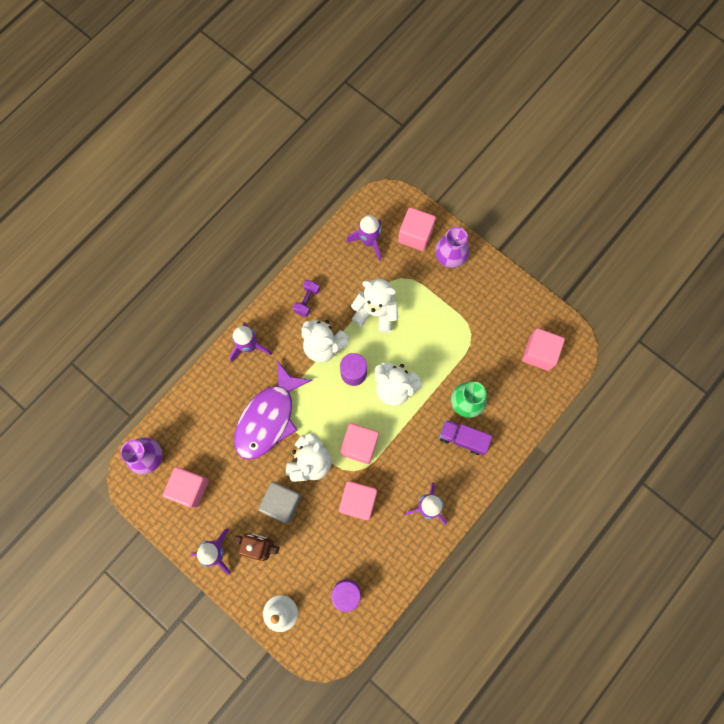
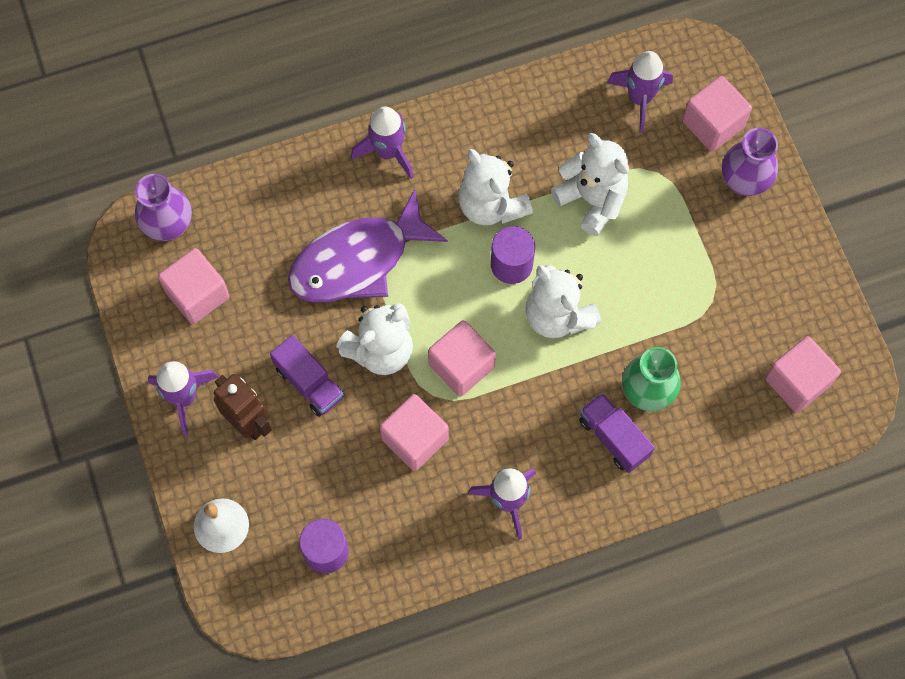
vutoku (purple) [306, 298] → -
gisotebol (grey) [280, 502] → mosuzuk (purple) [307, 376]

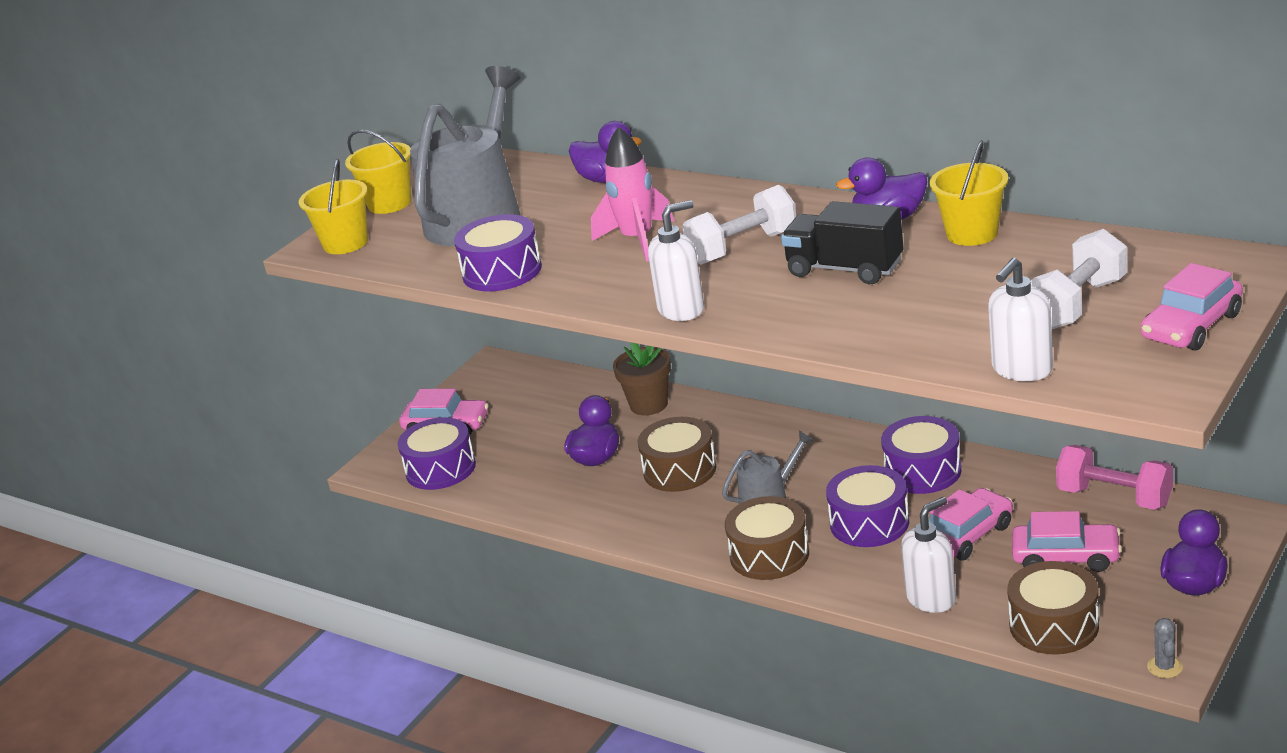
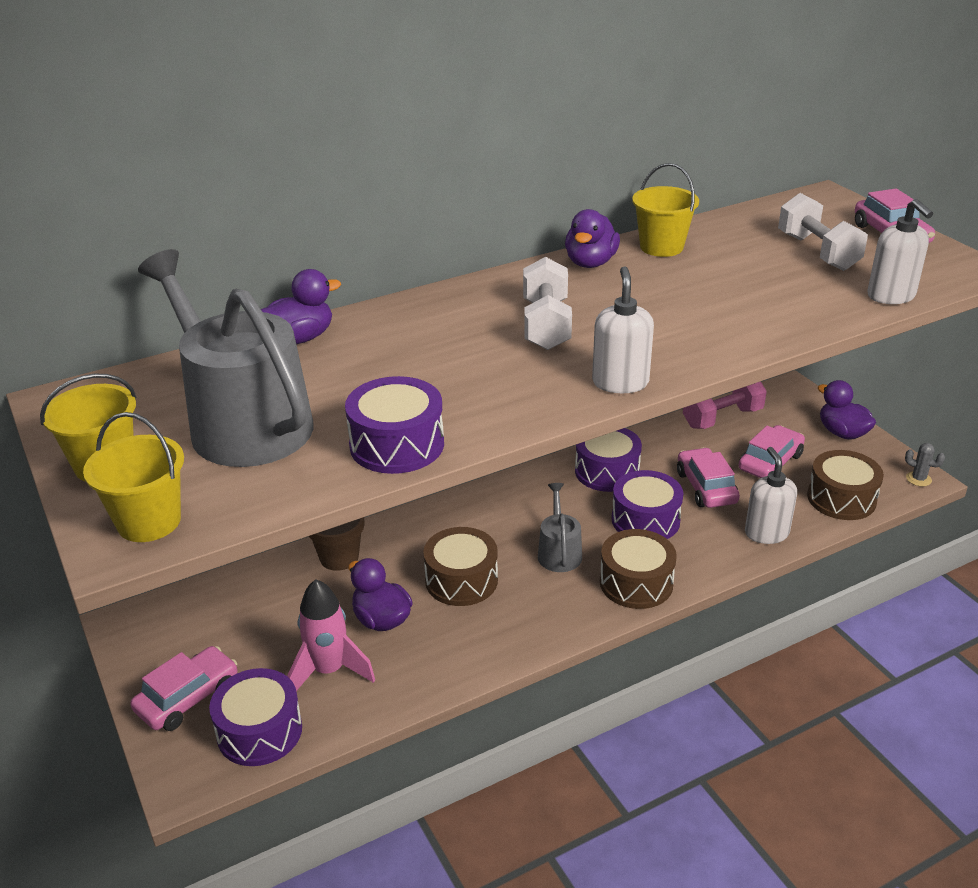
mosuzuk (black) [842, 242] → -
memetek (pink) [632, 194] → memetek (pink) [331, 635], moved

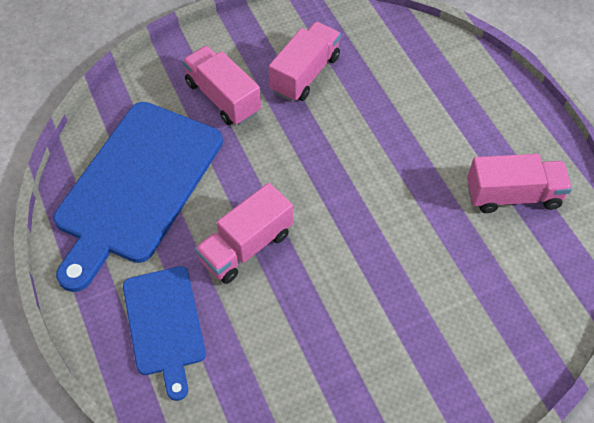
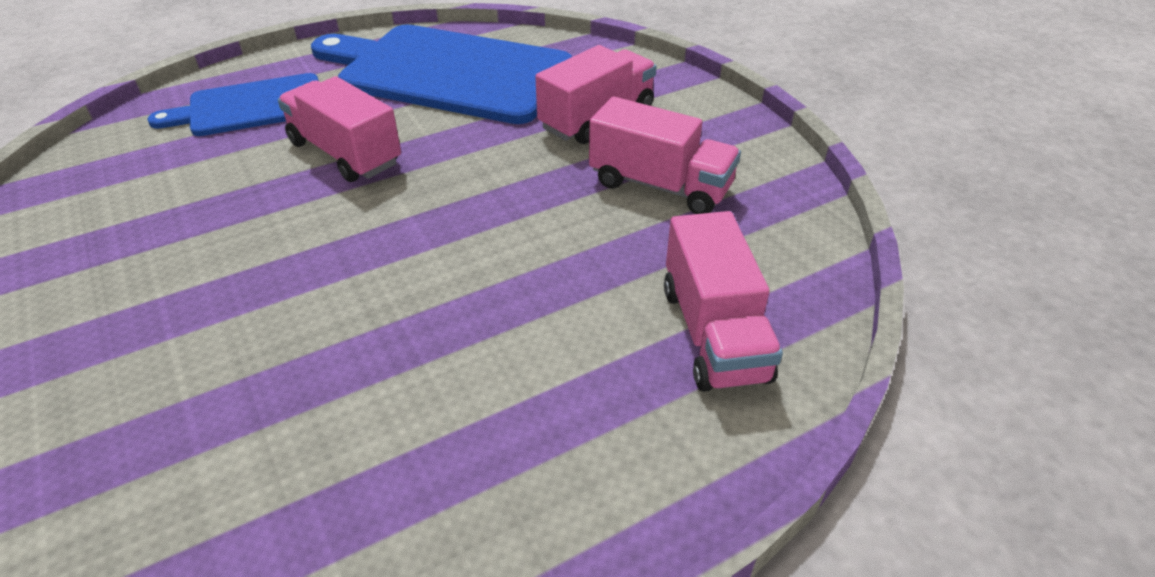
mosuzuk (pink) [519, 183] → mosuzuk (pink) [723, 301], moved

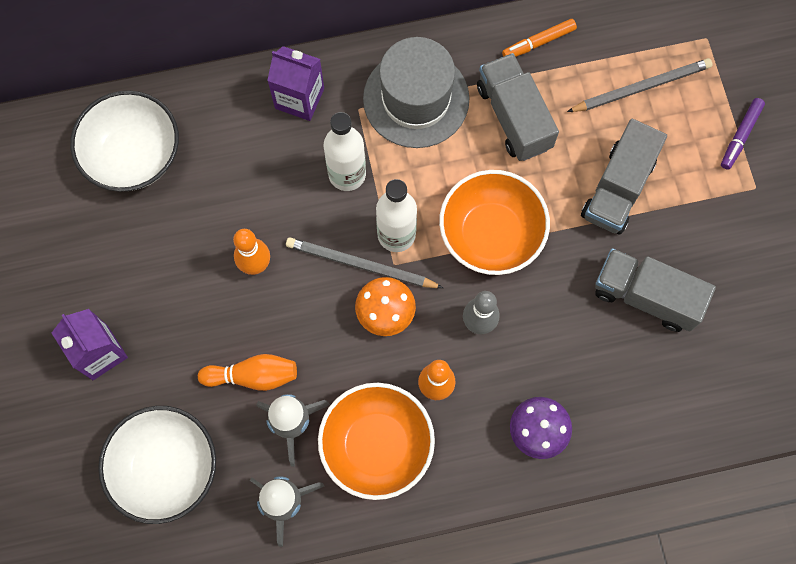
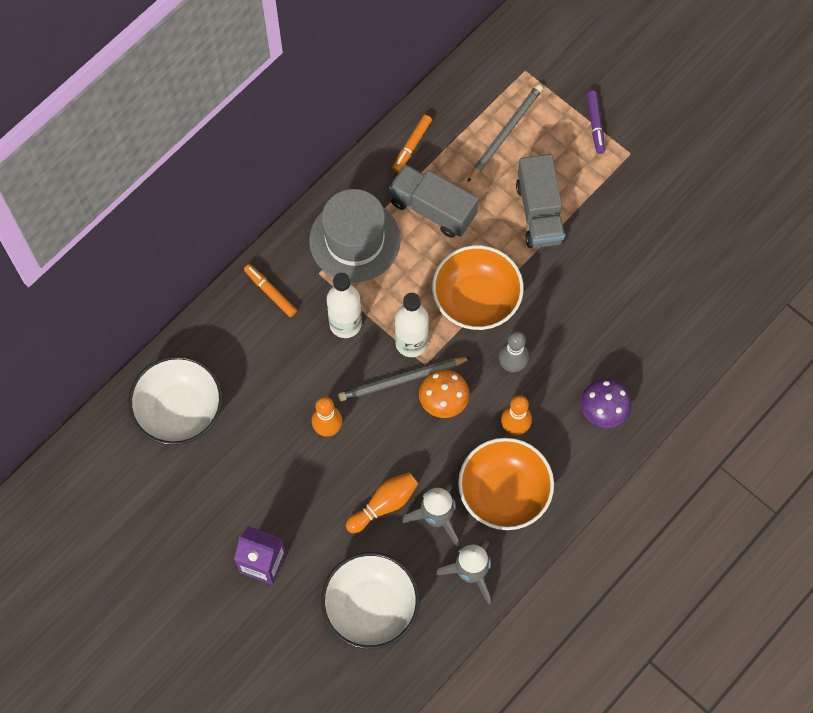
mosuzuk (grey) [655, 290] → -
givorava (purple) [295, 83] → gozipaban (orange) [270, 290]

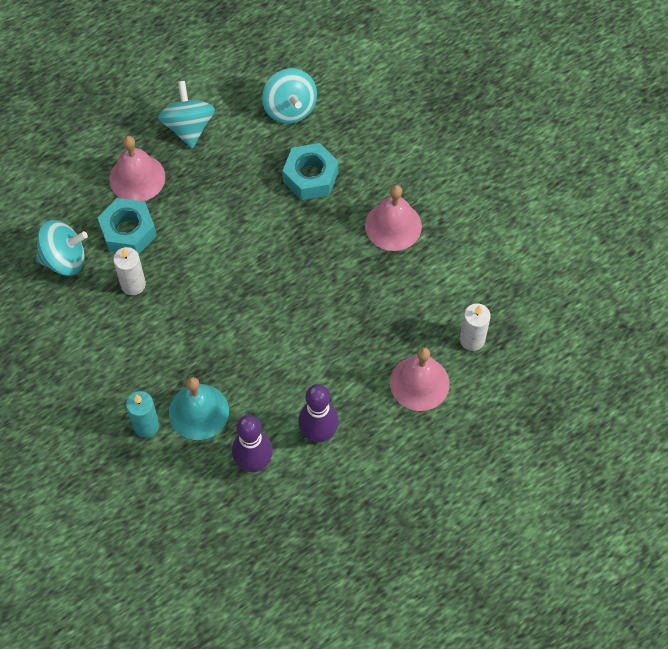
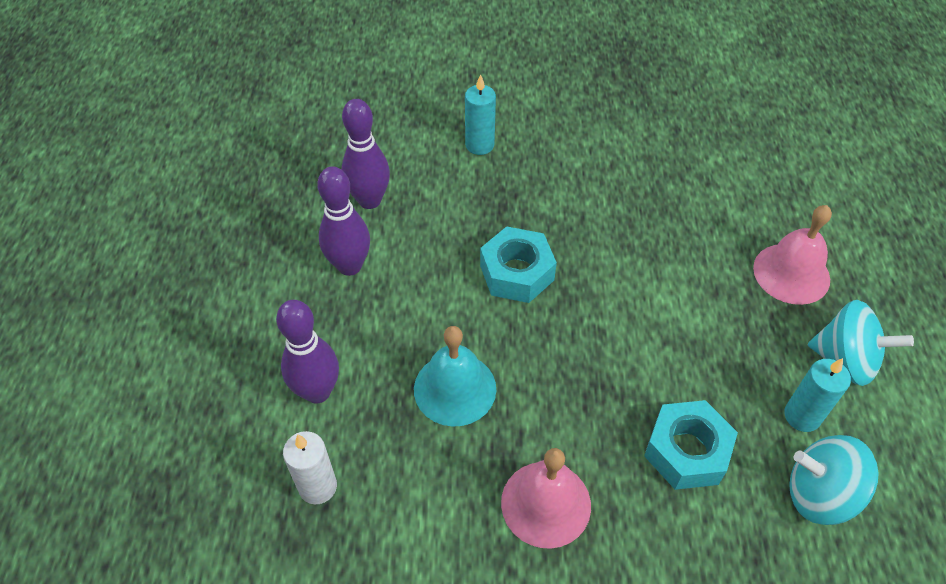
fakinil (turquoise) [62, 248] → -
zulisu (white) [129, 271] → -
- → zulisu (turquoise) [817, 395]
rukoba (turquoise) [127, 226] → rukoba (turquoise) [518, 264], moved
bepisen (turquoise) [199, 408] → bepisen (turquoise) [455, 376], moved
bepisen (pink) [420, 379] → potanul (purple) [307, 351]

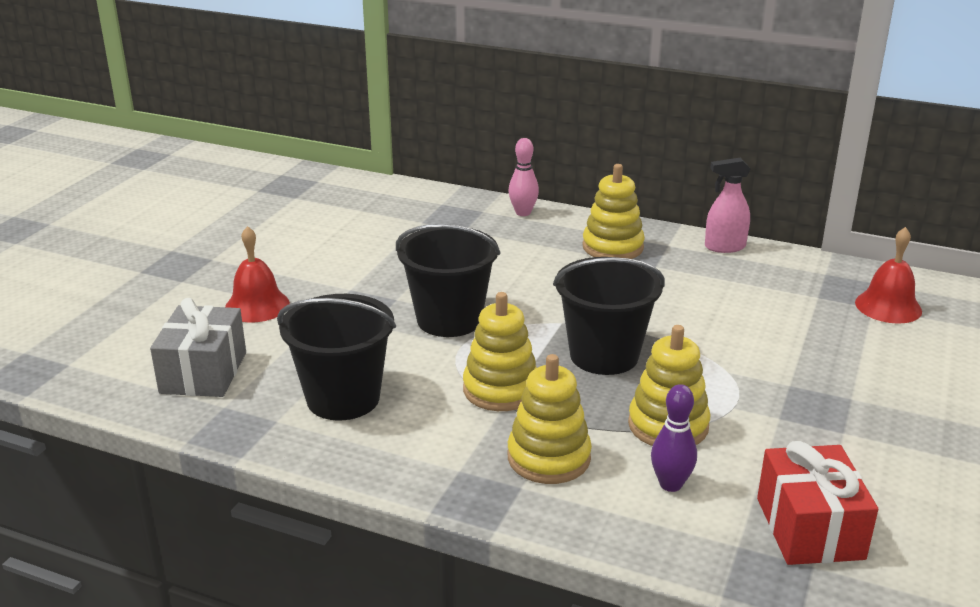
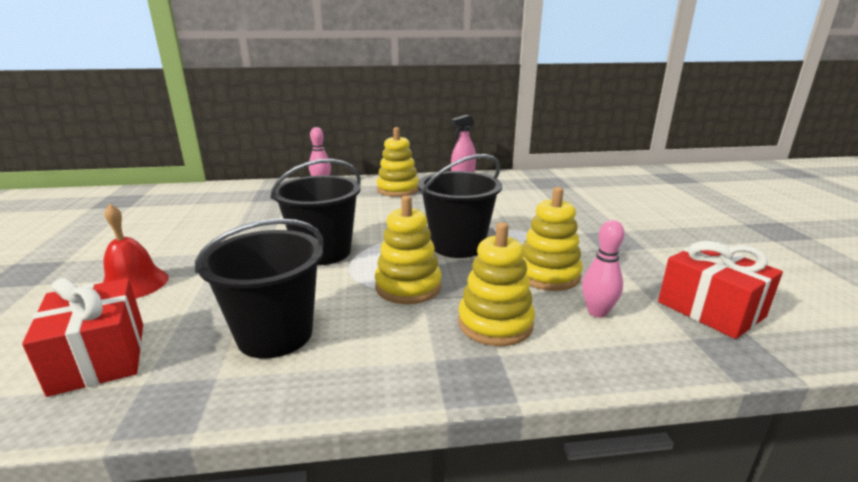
bepisen (red) [888, 275] → -
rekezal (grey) [198, 347] → rekezal (red) [82, 337]
potanul (purple) [674, 438] → potanul (pink) [603, 269]

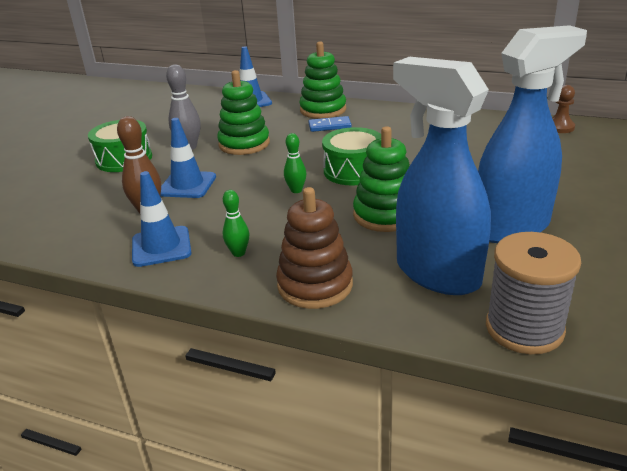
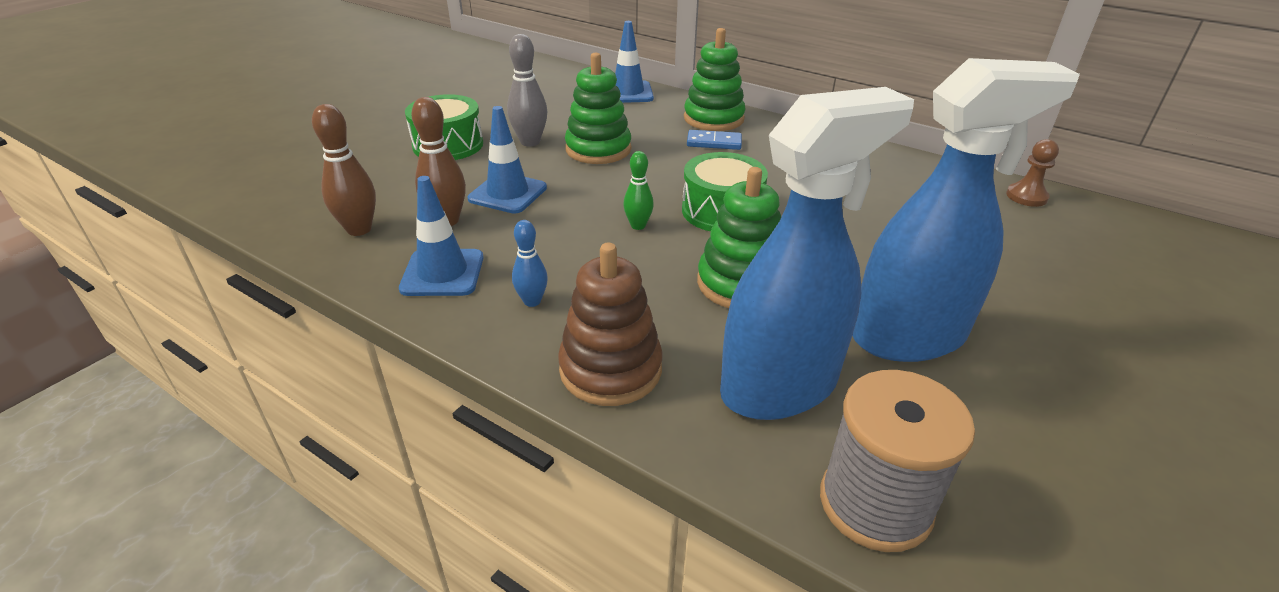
- → potanul (brown) [344, 170]
potanul (green) [236, 223] → potanul (blue) [530, 263]
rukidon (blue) [442, 176] → rukidon (blue) [817, 253], 90 degrees clockwise

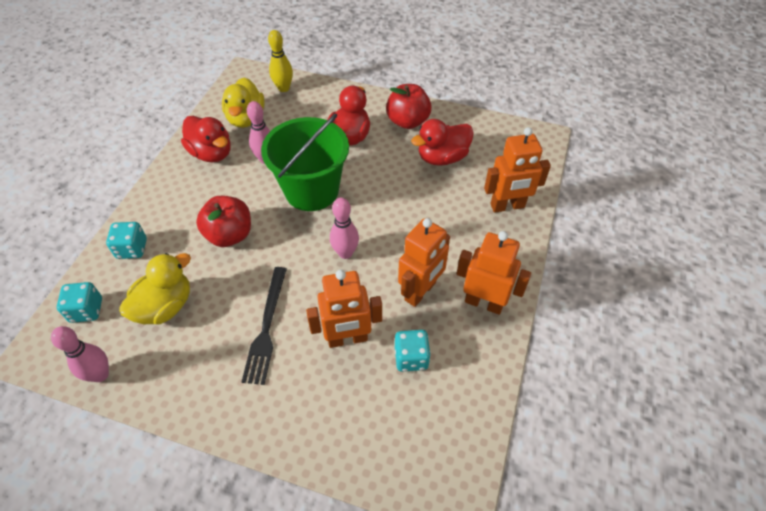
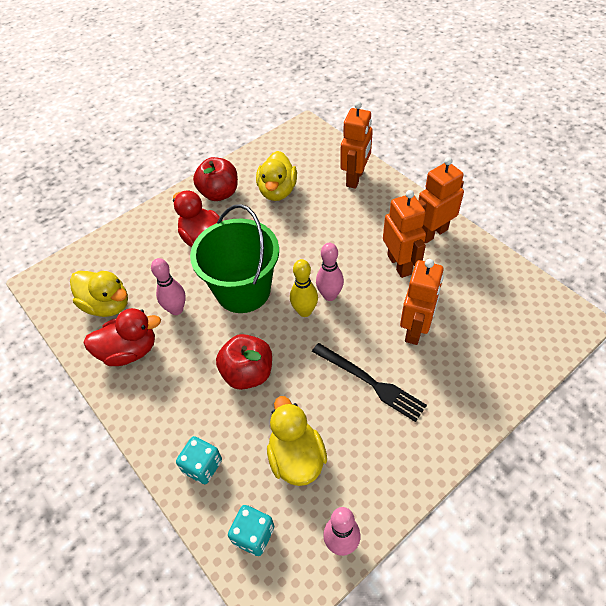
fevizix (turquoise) [413, 351] → -
potanul (yellow) [280, 61] → potanul (yellow) [304, 288], moved
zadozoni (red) [442, 142] → zadozoni (yellow) [276, 176]

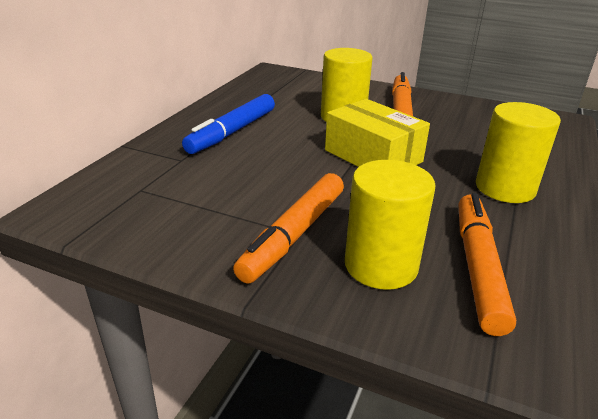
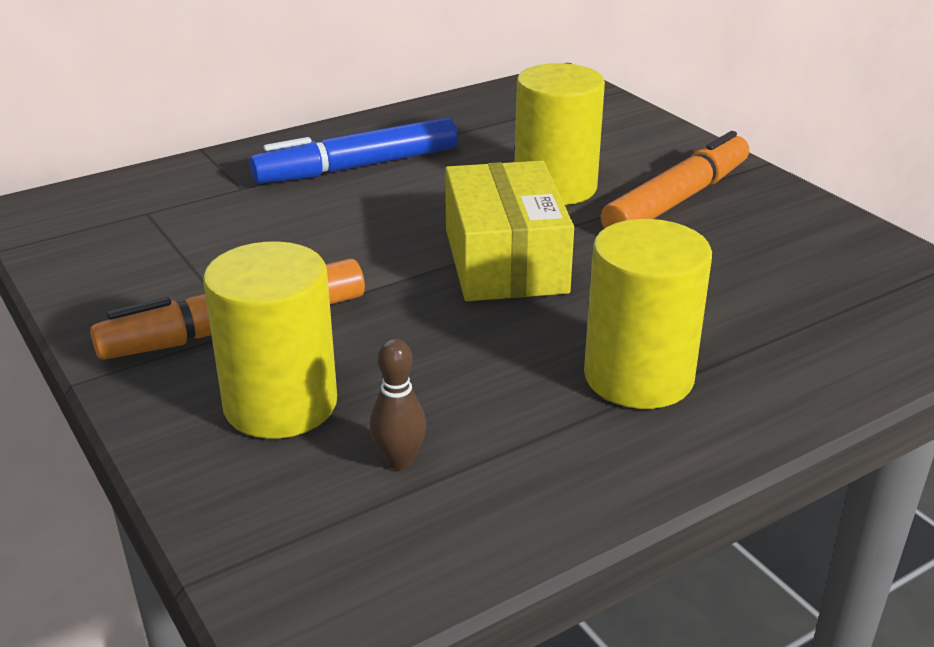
gozipaban (orange) [487, 264] → potanul (brown) [398, 404]

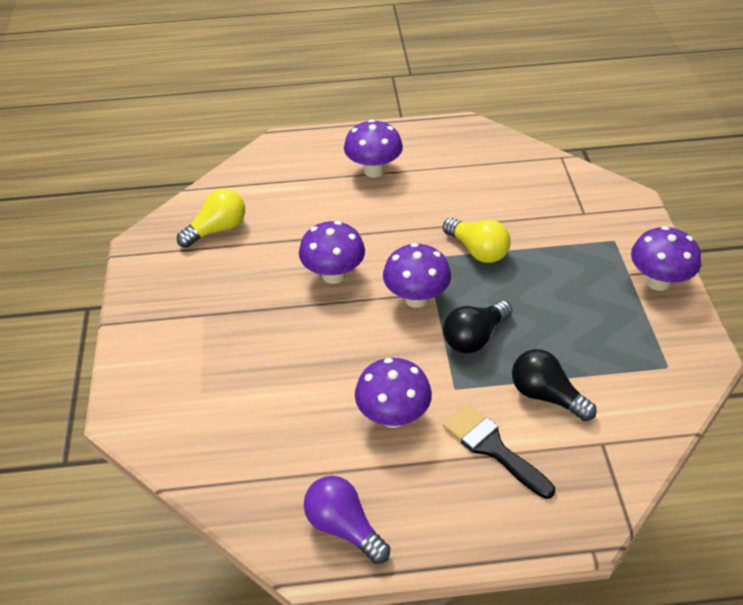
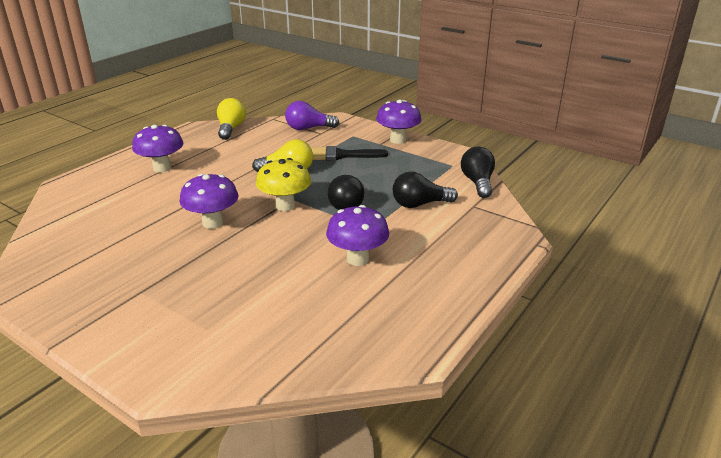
- → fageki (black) [478, 172]
fageki (yellow) [211, 218] → fageki (yellow) [231, 119], moved
fageki (purple) [347, 520] → fageki (purple) [312, 115], moved
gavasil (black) [499, 451] → gavasil (black) [349, 153], moved
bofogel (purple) [417, 275] → bofogel (yellow) [283, 184]

